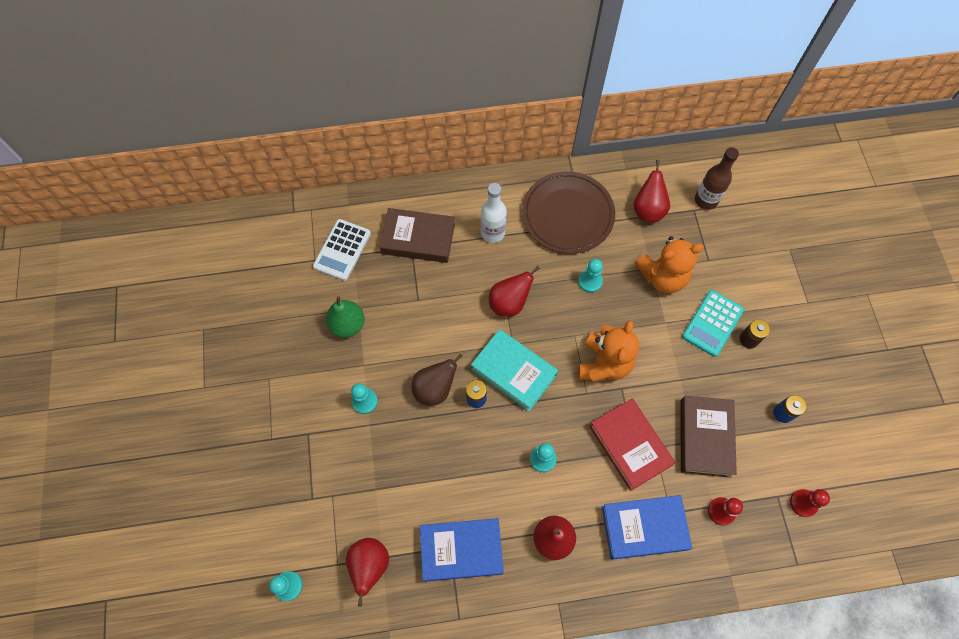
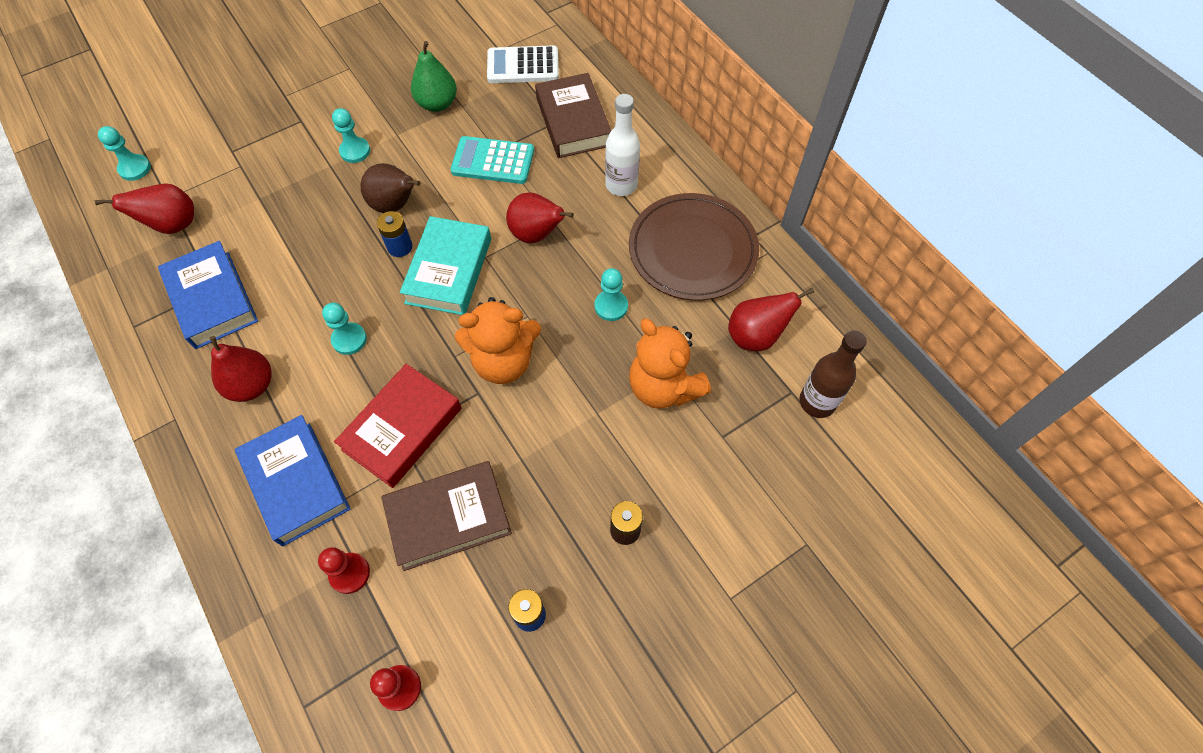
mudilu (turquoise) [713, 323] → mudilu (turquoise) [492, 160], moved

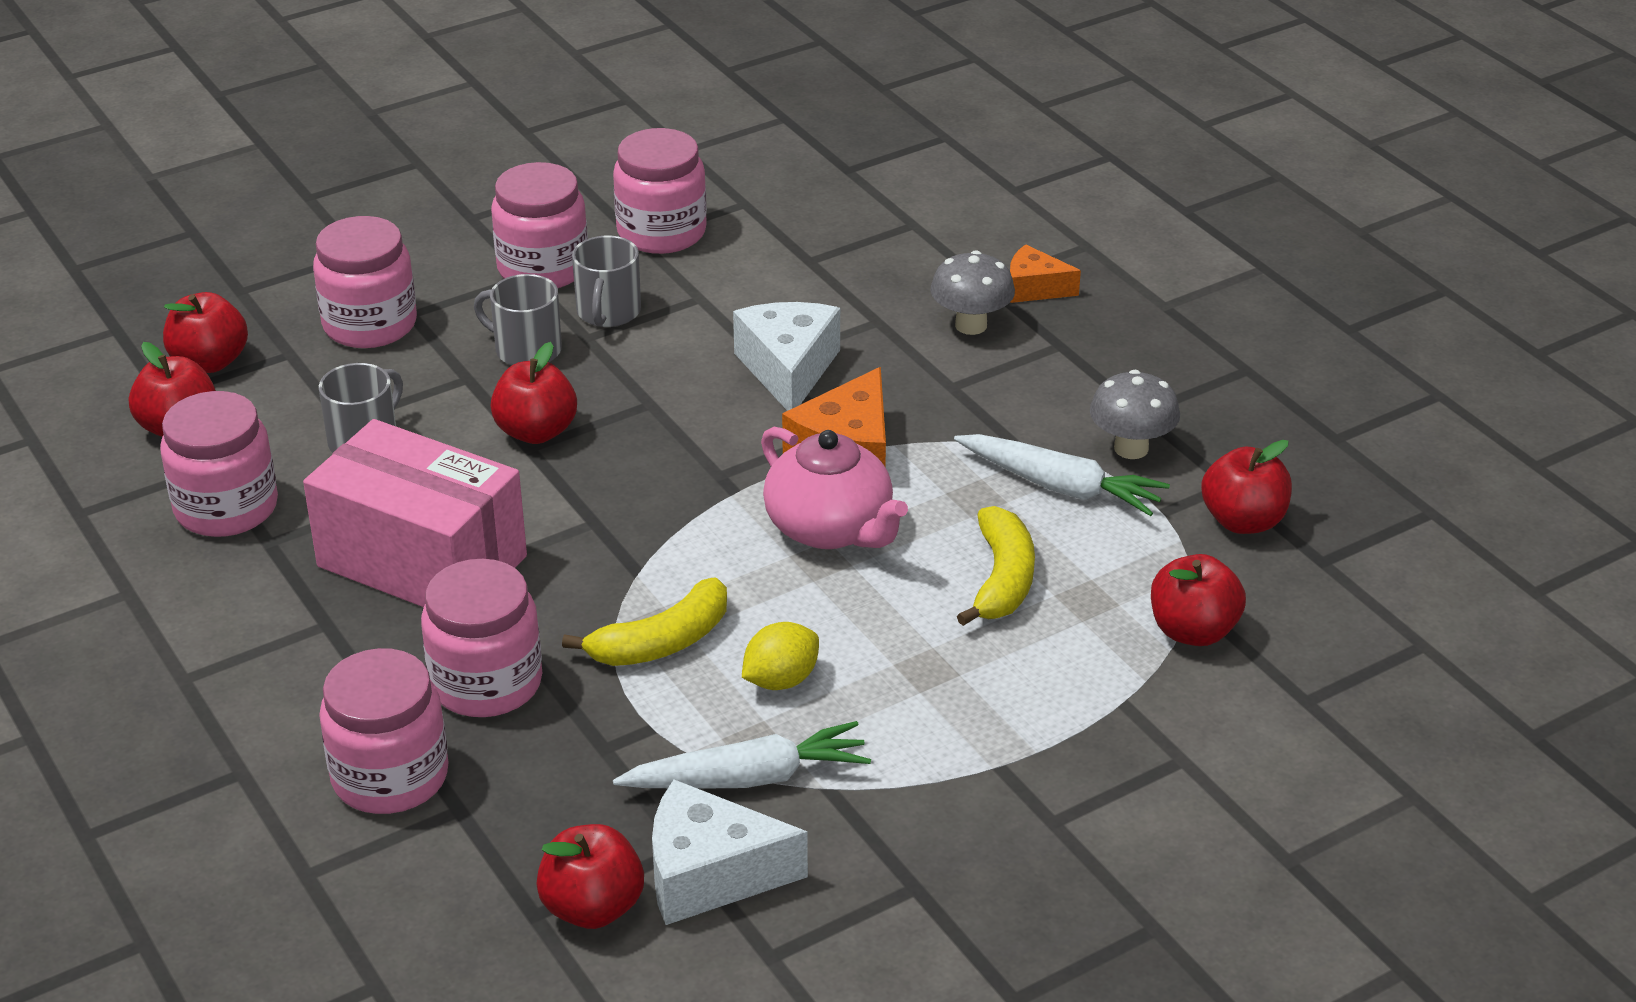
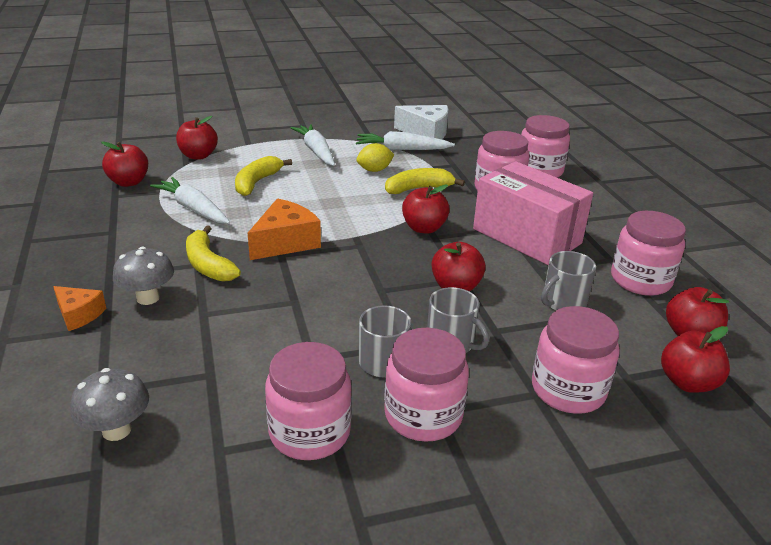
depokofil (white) [786, 356] → -
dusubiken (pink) [834, 488] → -
- → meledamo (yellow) [213, 253]
- → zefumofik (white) [312, 145]
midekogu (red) [590, 876] → midekogu (red) [426, 209], moved
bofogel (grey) [1135, 414] → bofogel (grey) [109, 404], moved

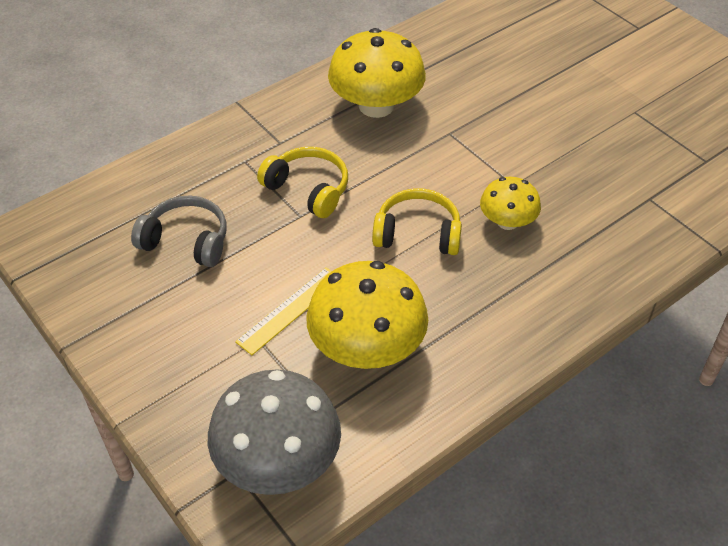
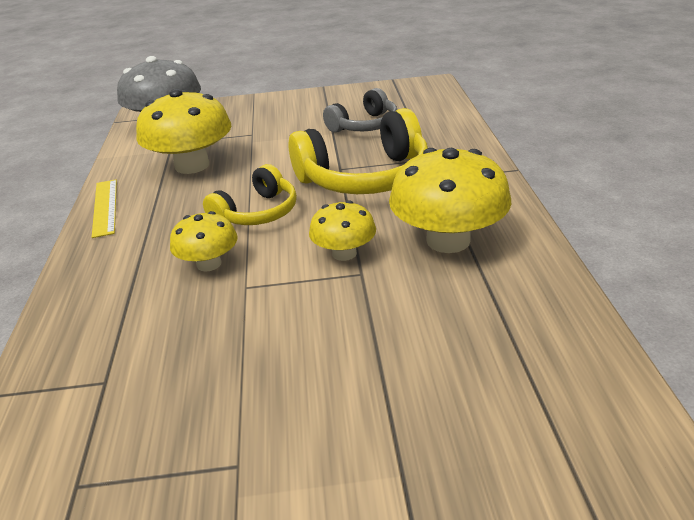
- → bofogel (yellow) [342, 231]
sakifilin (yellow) [283, 311] → sakifilin (yellow) [104, 208], moved
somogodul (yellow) [302, 182] → somogodul (yellow) [358, 151], x1.65

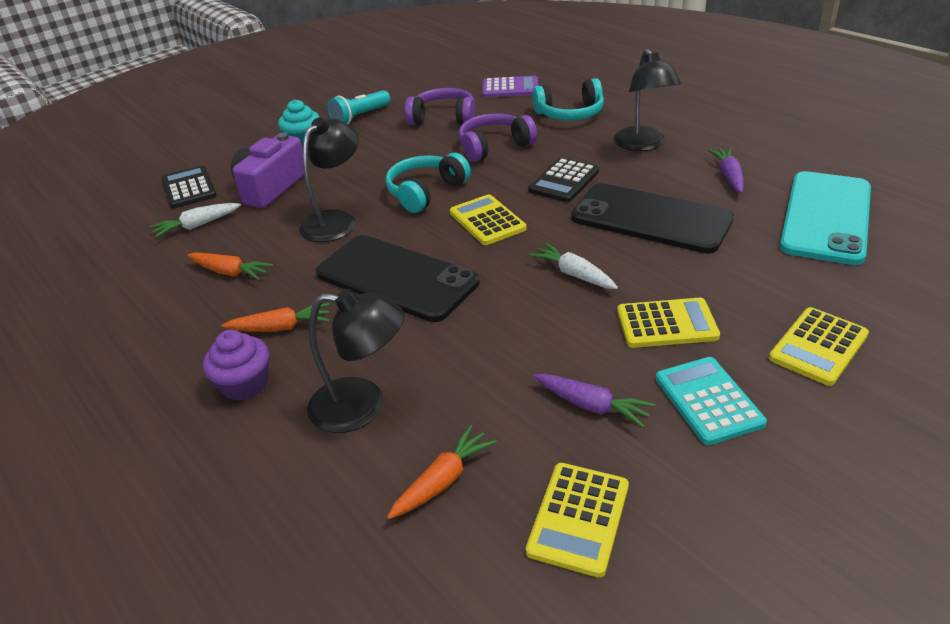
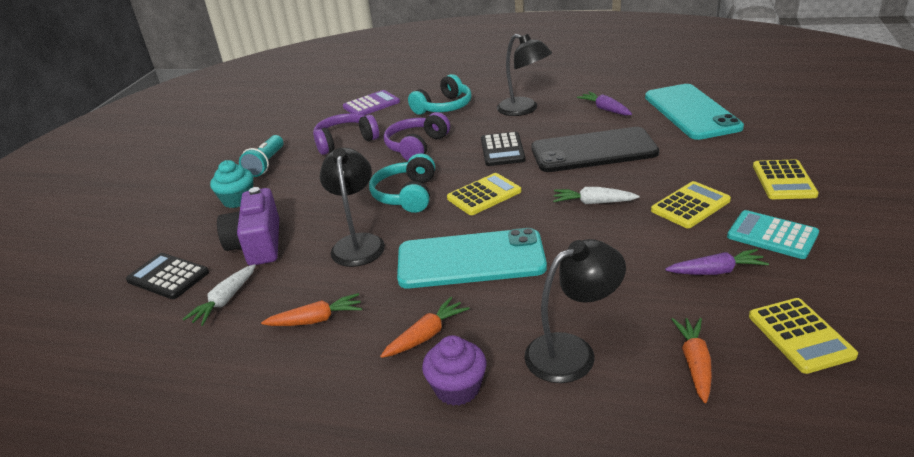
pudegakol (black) [398, 278] → pudegakol (turquoise) [472, 258]
mudilu (yellow) [488, 219] → mudilu (yellow) [484, 194], 120 degrees clockwise

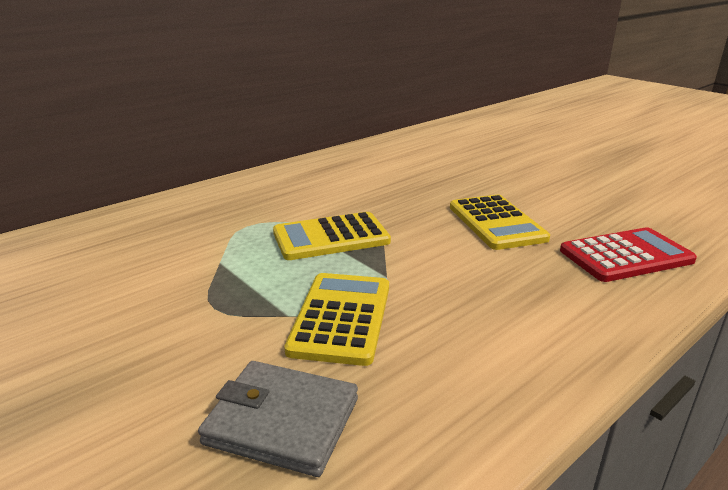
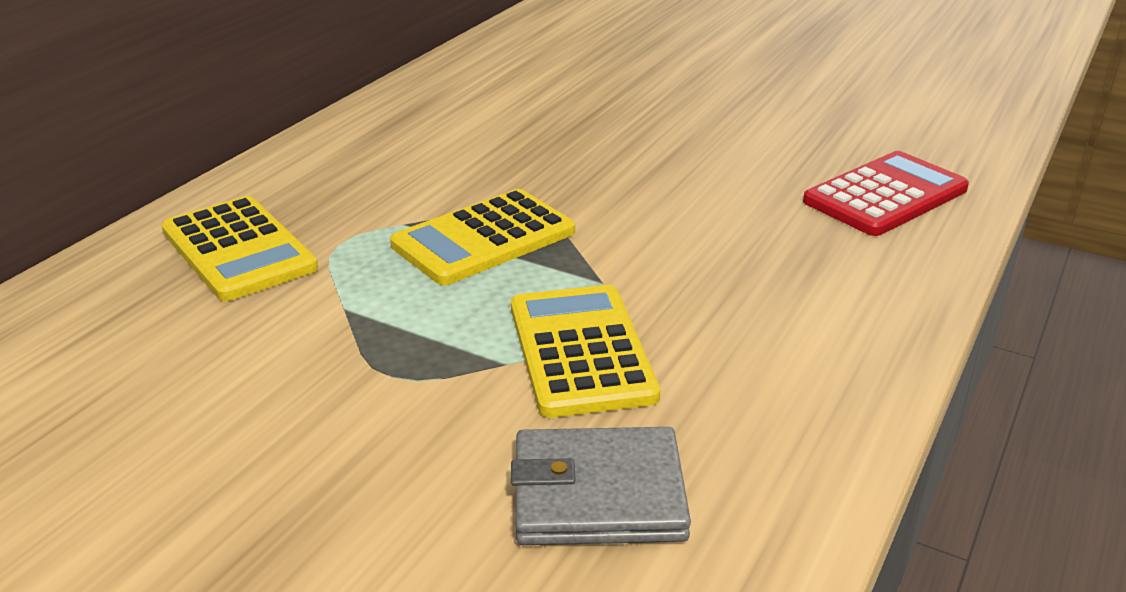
mudilu (yellow) [500, 222] → mudilu (yellow) [239, 248], moved

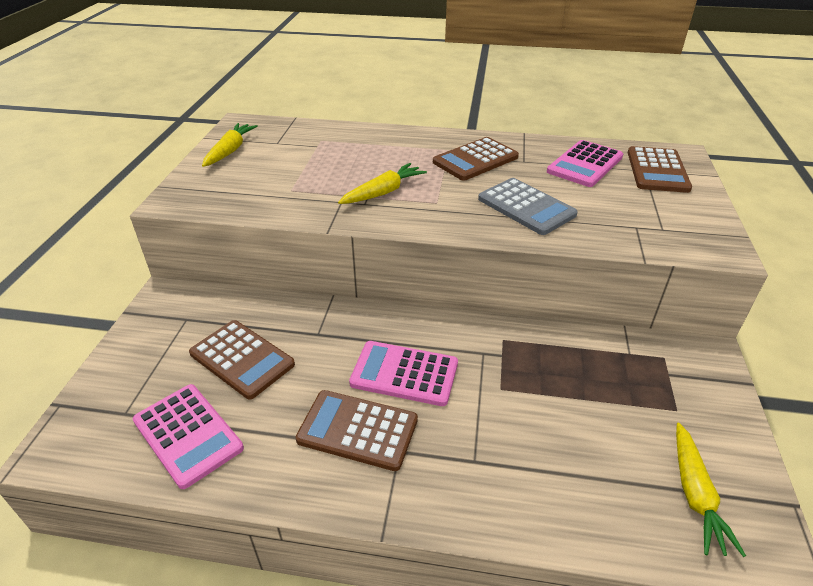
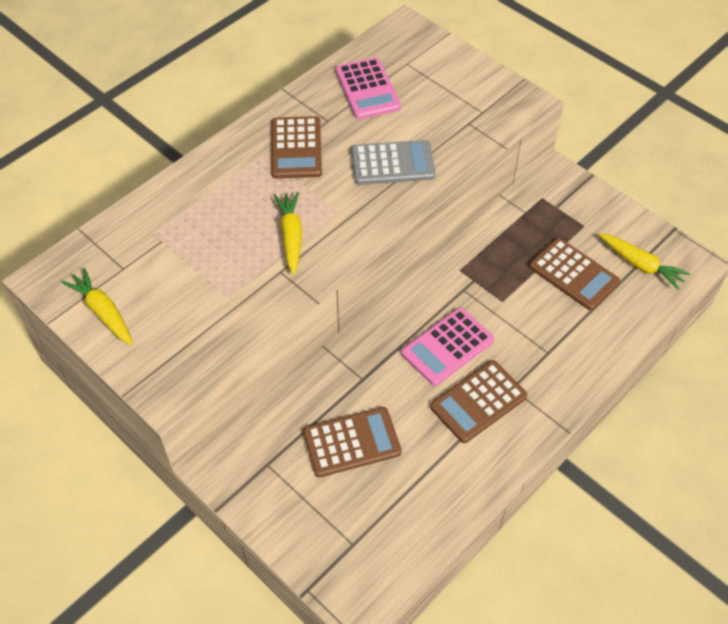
mudilu (pink) [188, 436] → -
mudilu (brown) [660, 169] → mudilu (brown) [574, 274], moved

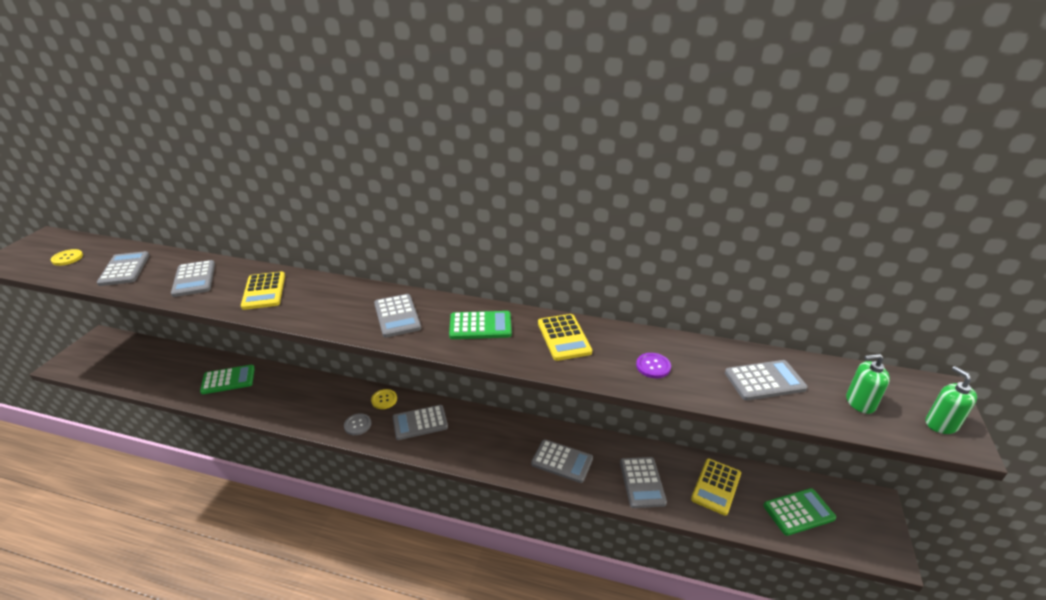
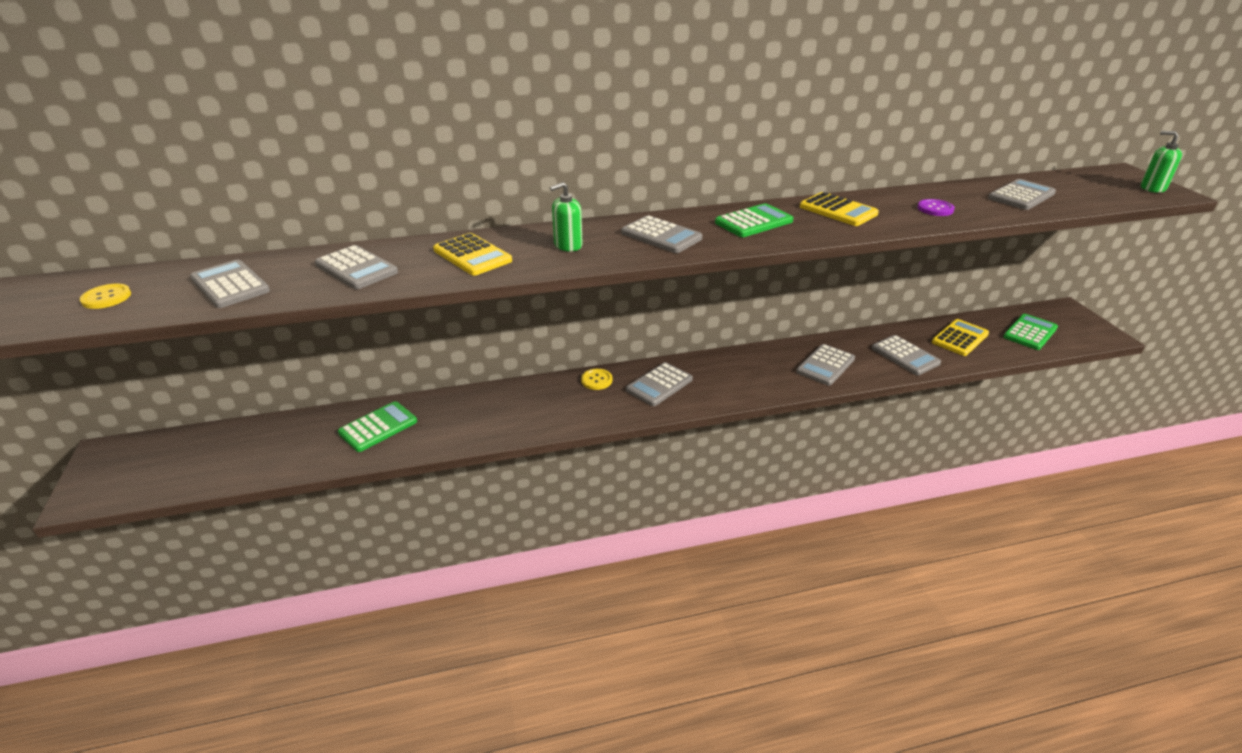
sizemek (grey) [357, 424] → -
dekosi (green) [868, 384] → dekosi (green) [566, 216], moved
mudilu (grey) [562, 461] → mudilu (grey) [825, 365], 135 degrees clockwise
mudilu (yellow) [716, 487] → mudilu (yellow) [960, 337], 135 degrees counterclockwise

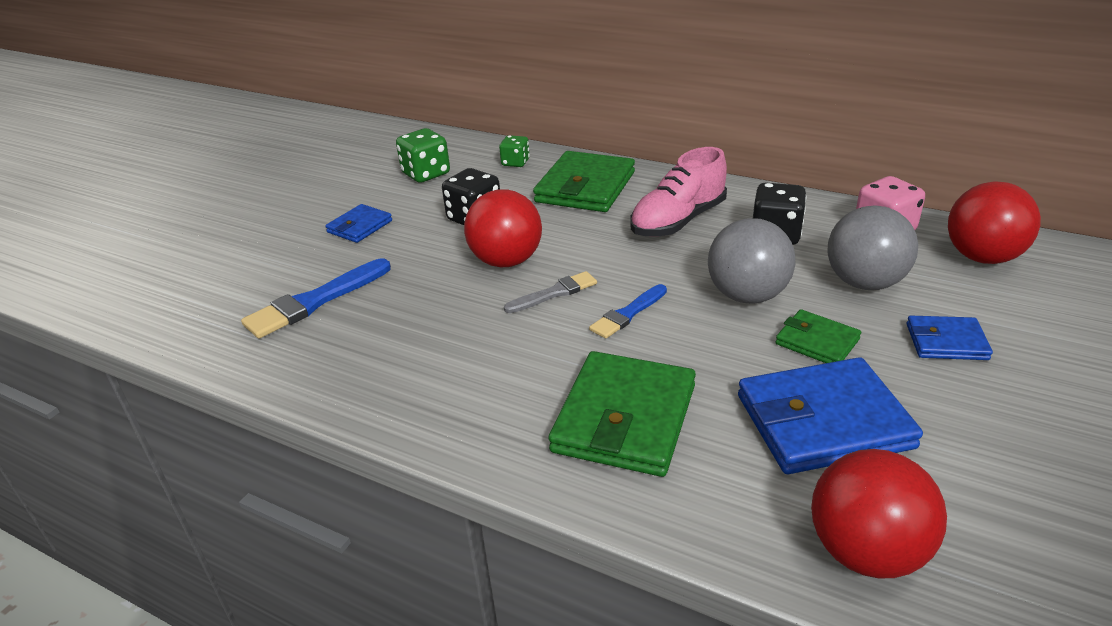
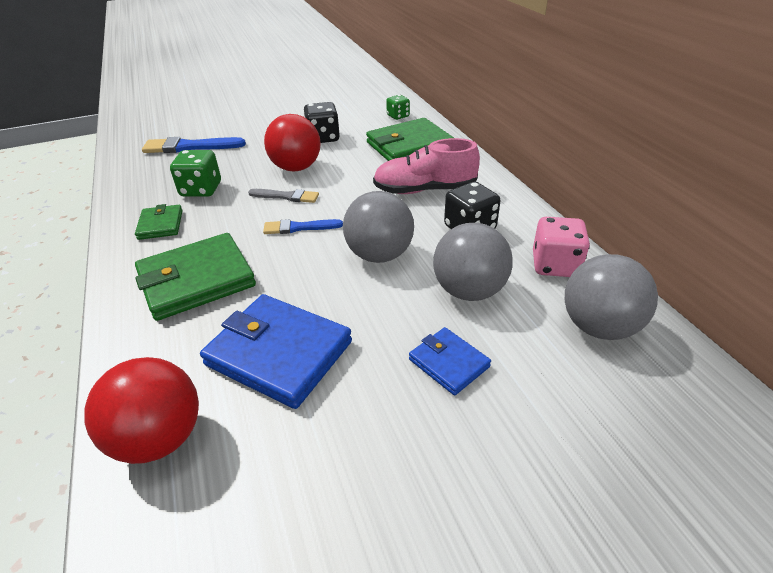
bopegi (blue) [358, 223] → -
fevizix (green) [423, 155] → fevizix (green) [195, 173], moved
bopegi (green) [818, 336] → bopegi (green) [159, 222], moved
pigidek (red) [994, 223] → pigidek (grey) [611, 297]

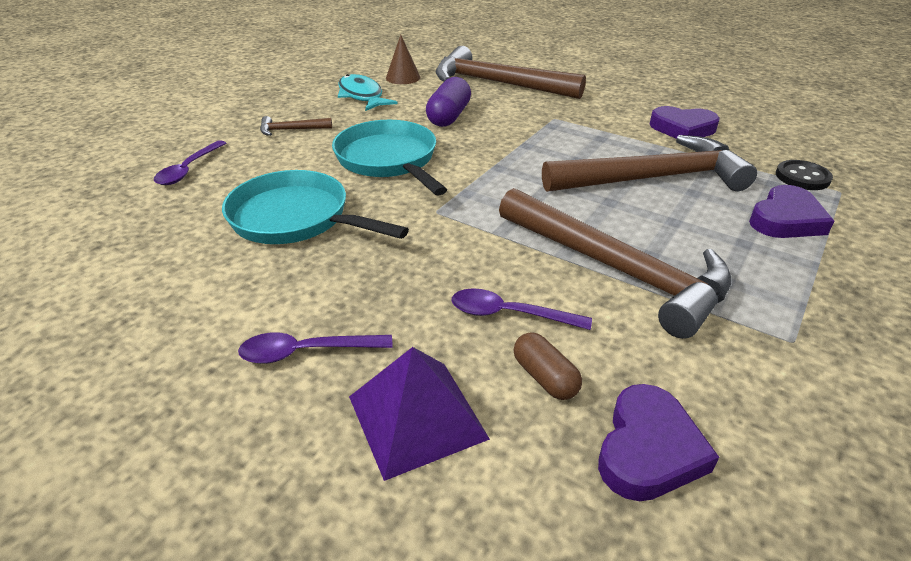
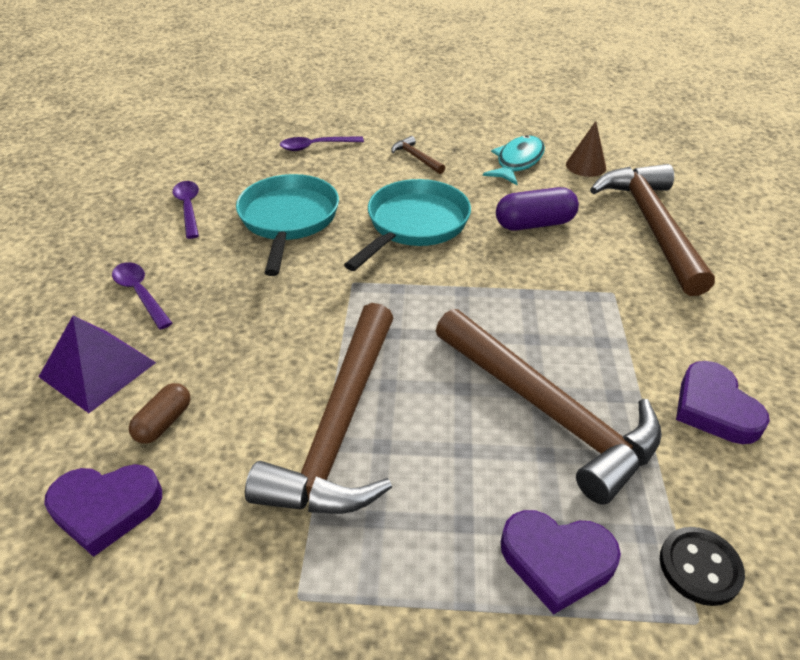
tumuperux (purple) [522, 309] → tumuperux (purple) [185, 210], moved

